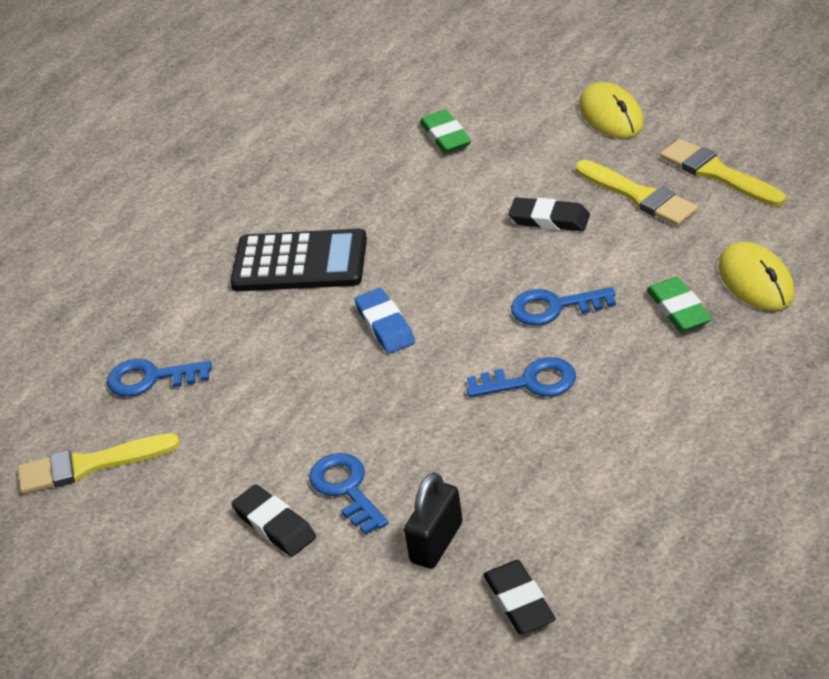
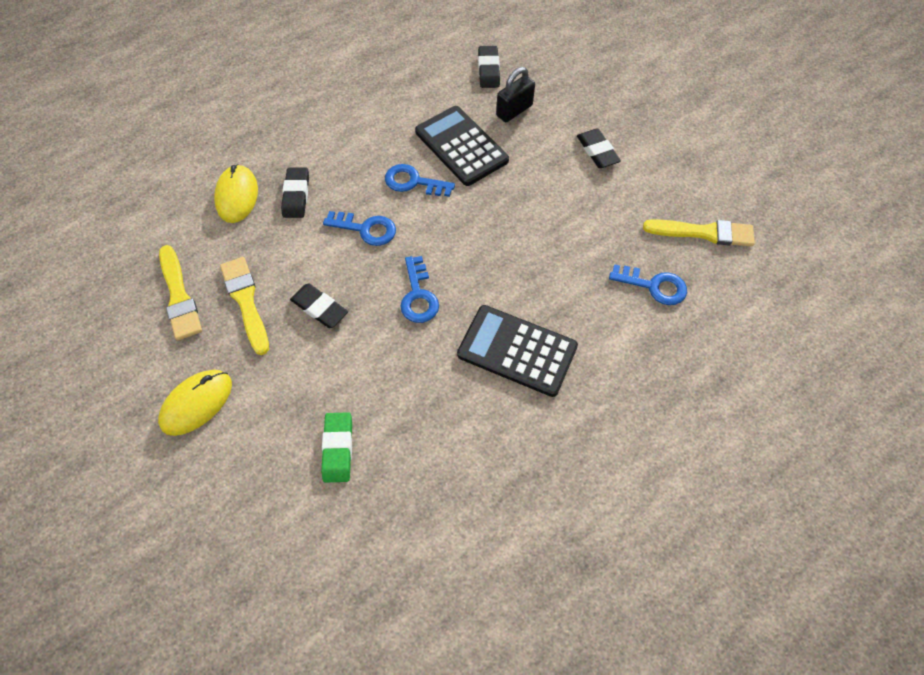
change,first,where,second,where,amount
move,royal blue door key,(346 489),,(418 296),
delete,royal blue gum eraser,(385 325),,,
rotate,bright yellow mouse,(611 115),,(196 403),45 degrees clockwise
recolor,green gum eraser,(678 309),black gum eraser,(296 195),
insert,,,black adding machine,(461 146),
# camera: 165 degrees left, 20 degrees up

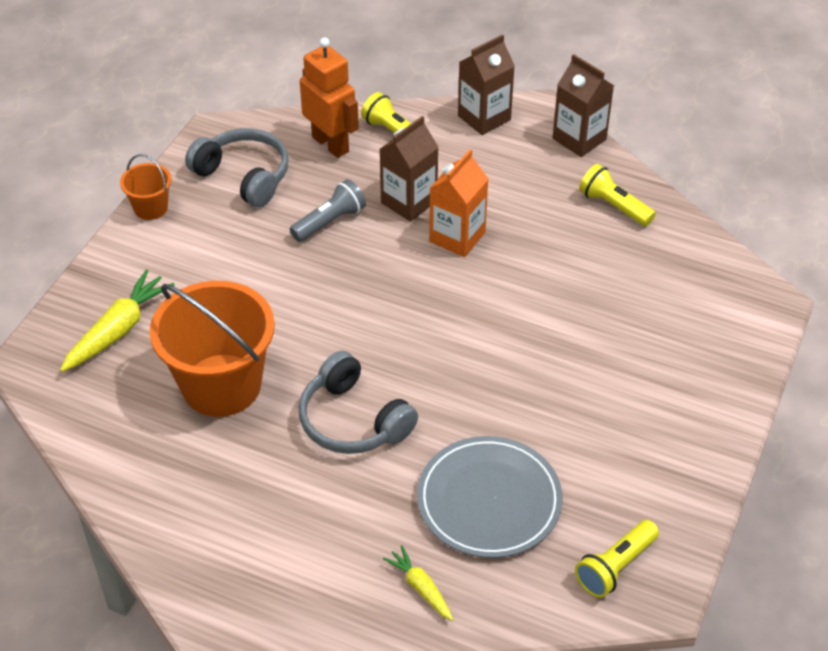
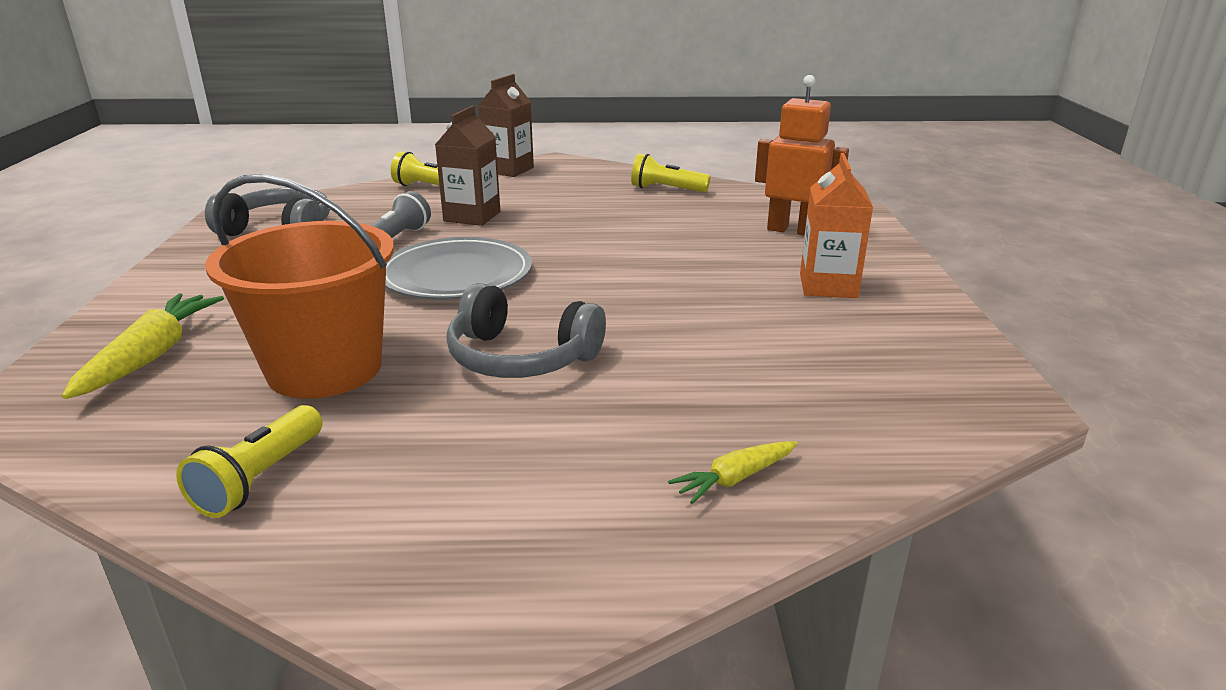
change,first,where,second,where,amount
delete,orange-coloured bucket,(151 208),,,
move,orange-coloured robot,(331 144),,(792 230),
rotate,bright yellow root vegetable,(421 588),,(735 479),60 degrees counterclockwise
move,grey plate,(489 500),,(456 275),
move,orange-coloured carton,(457 237),,(828 286),
delete,brown carton,(579 139),,,
move,bright yellow flashlight,(615 567),,(260 478),
# camera: 25 degrees left, 20 degrees down

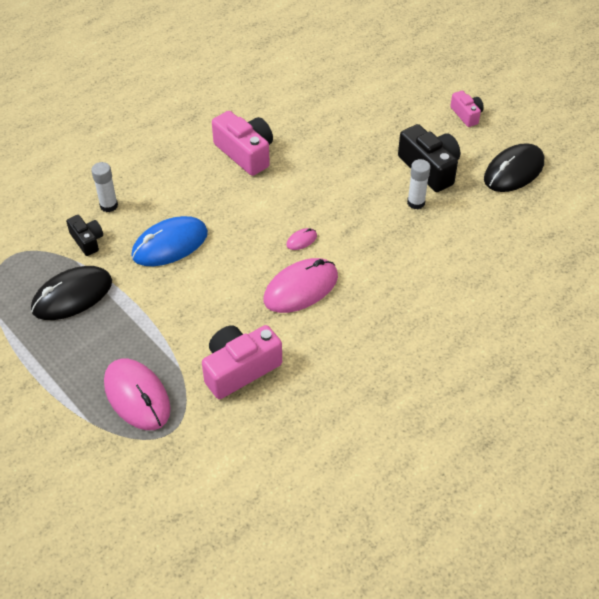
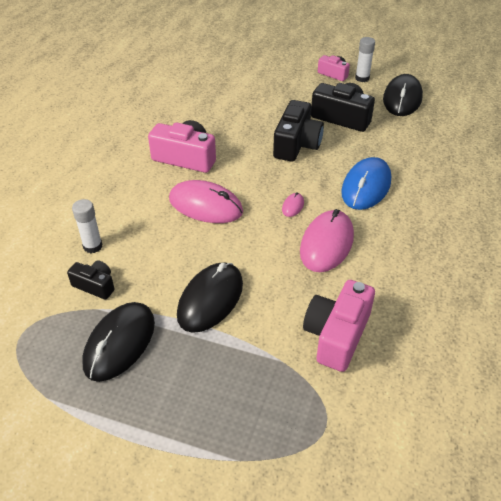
change,first,where,second,where,amount
move,rosy mouse,(137 396),,(205 205),
move,royal blue mouse,(170 244),,(366 186),
move,pure white glue,(416 203),,(362 78),
insert,,,black mouse,(210 299),
insert,,,black camera,(296 144),
# camera: 30 degrees left, 5 degrees down

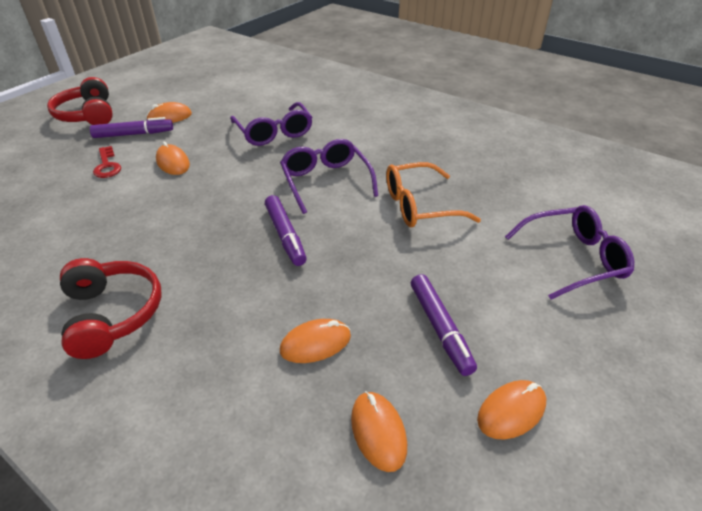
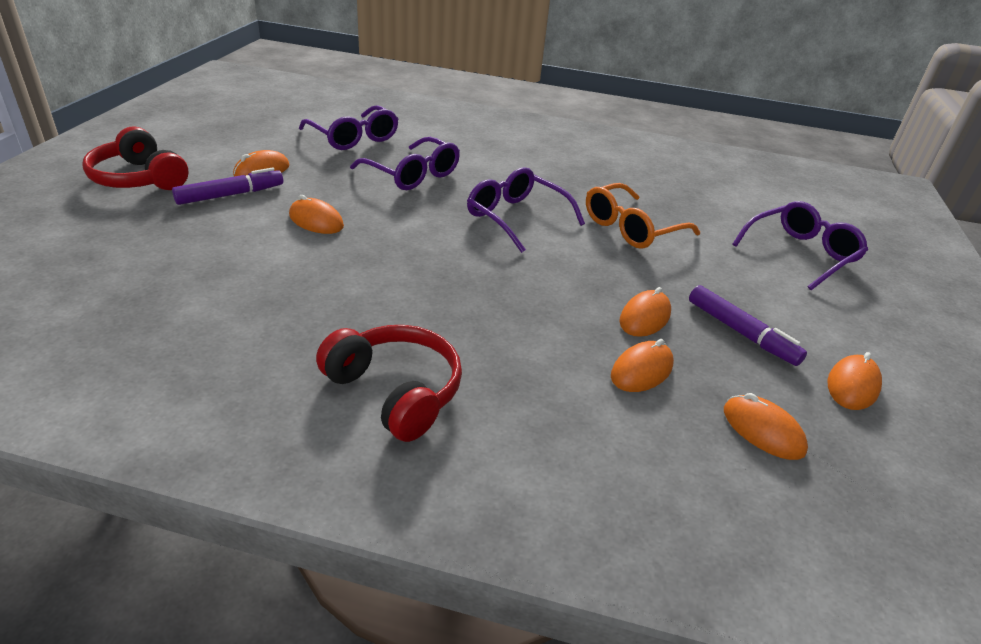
change,first,where,second,where,amount
delete,red door key,(107 166),,,
delete,violet felt pen,(285 235),,,
insert,,,violet spectacles,(354 138),
insert,,,orange-coloured mouse,(644 317),
# camera: 25 degrees left, 5 degrees down

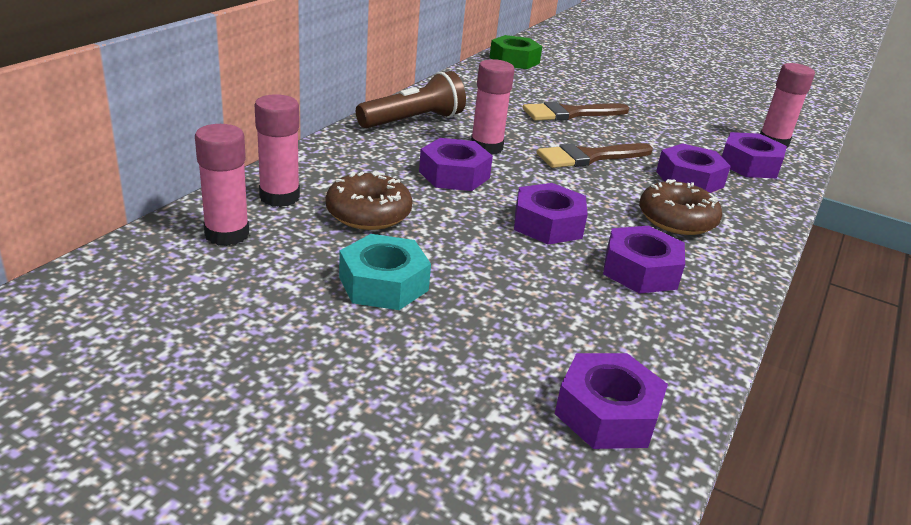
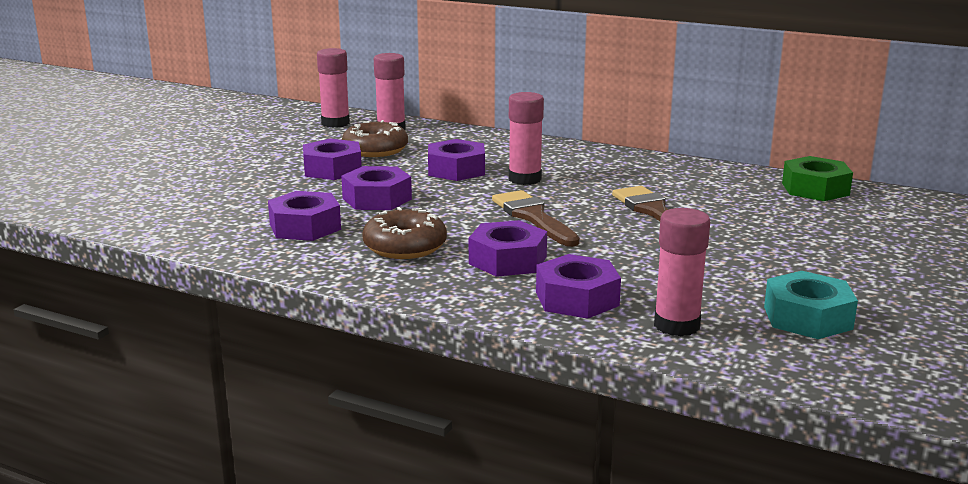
change,first,where,second,where,amount
move,aqua hexagon nut,(383 284),,(807 318),
delete,brown flashlight,(413 121),,,
move,violet hexagon nut,(607 413),,(332 169),
# camera: 90 degrees right, 10 degrees down

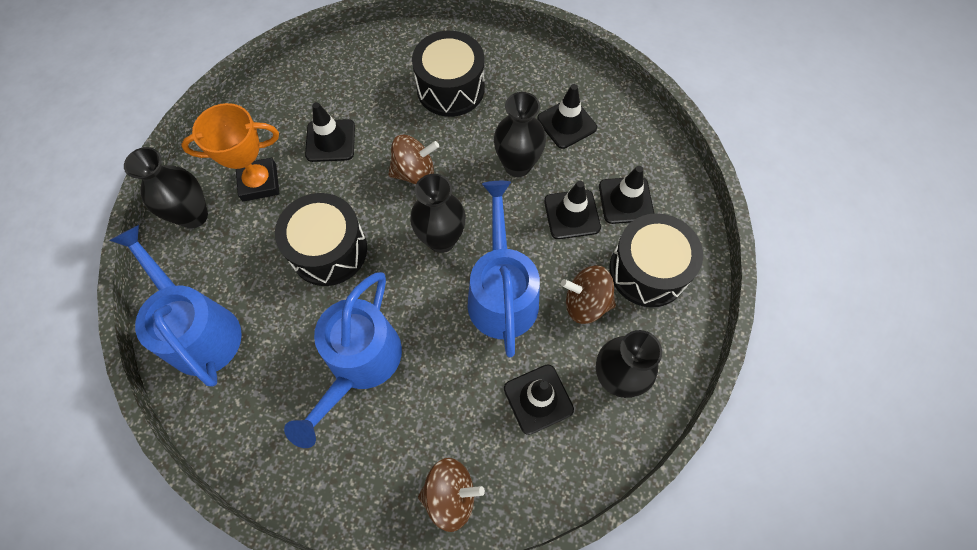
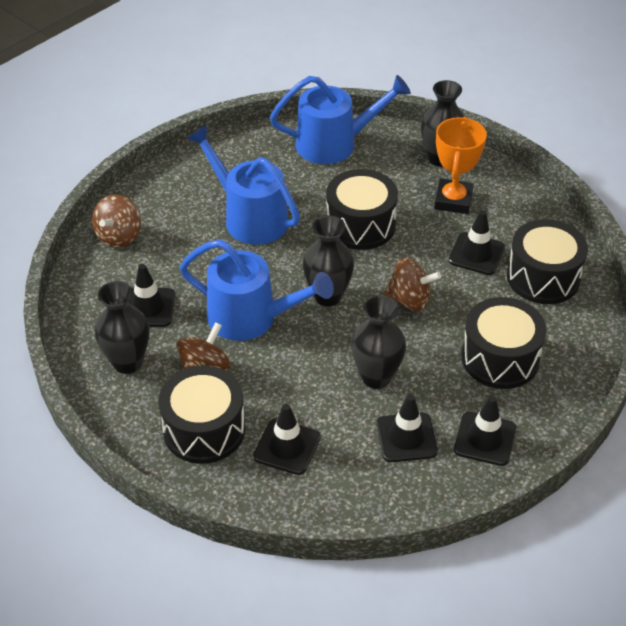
change,first,where,second,where,amount
rotate,brown whirligig,(414 172),,(409 300),90 degrees counterclockwise
move,black safety cone,(572 214),,(485 439),
insert,,,black snare drum,(543 277),
# camera: 115 degrees right, 20 degrees down

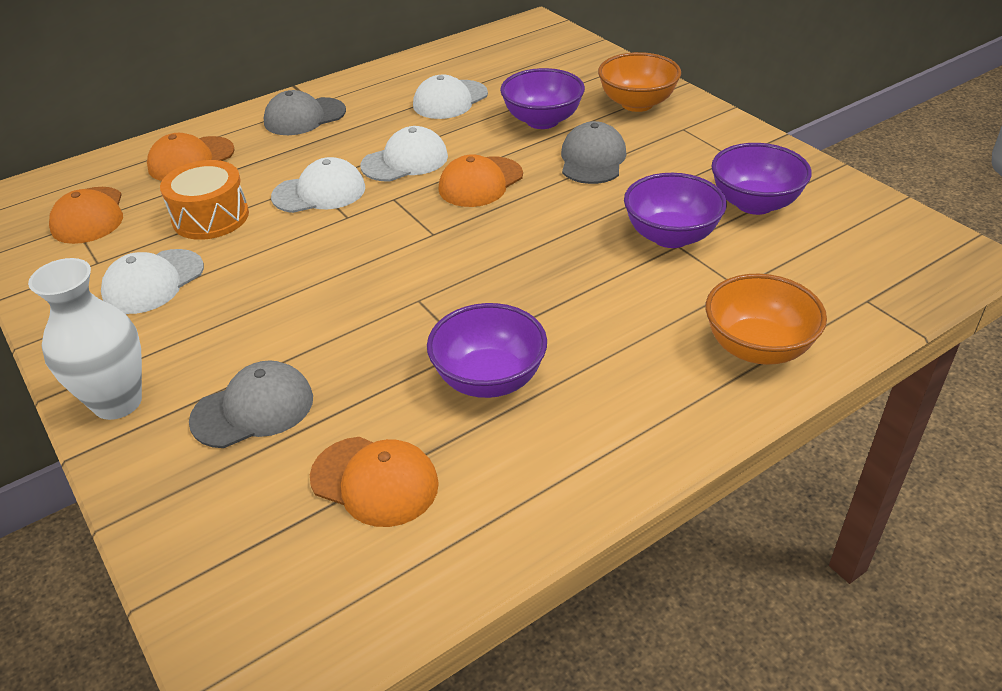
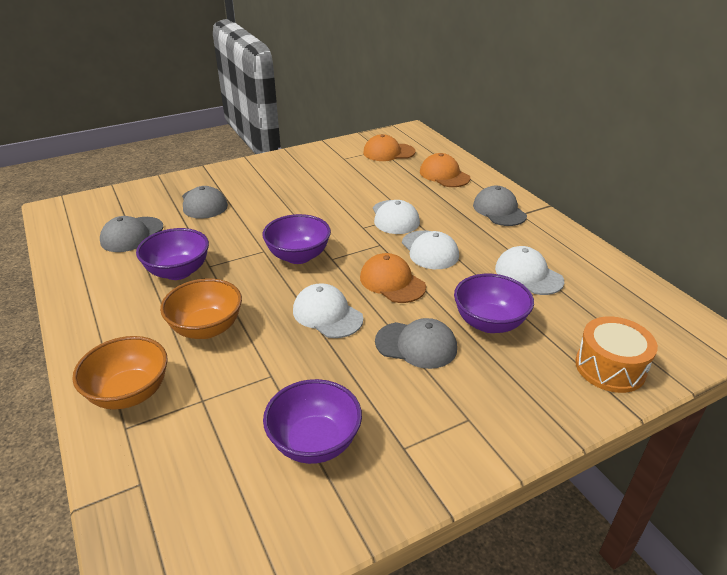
change,first,where,second,where,amount
delete,pure white tall vase,(117 402),,,
move,pure white baseball cap,(153 282),,(327 314),
move,orange-coloured snare drum,(210 217),,(610 367),
recolor,orange-coloured baseball cap,(375 481),grey baseball cap,(132 235),
move,orange-coloured bowl,(637 104),,(206 328),
move,violet bowl,(671 236),,(298 256),
# camera: 95 degrees right, 5 degrees down

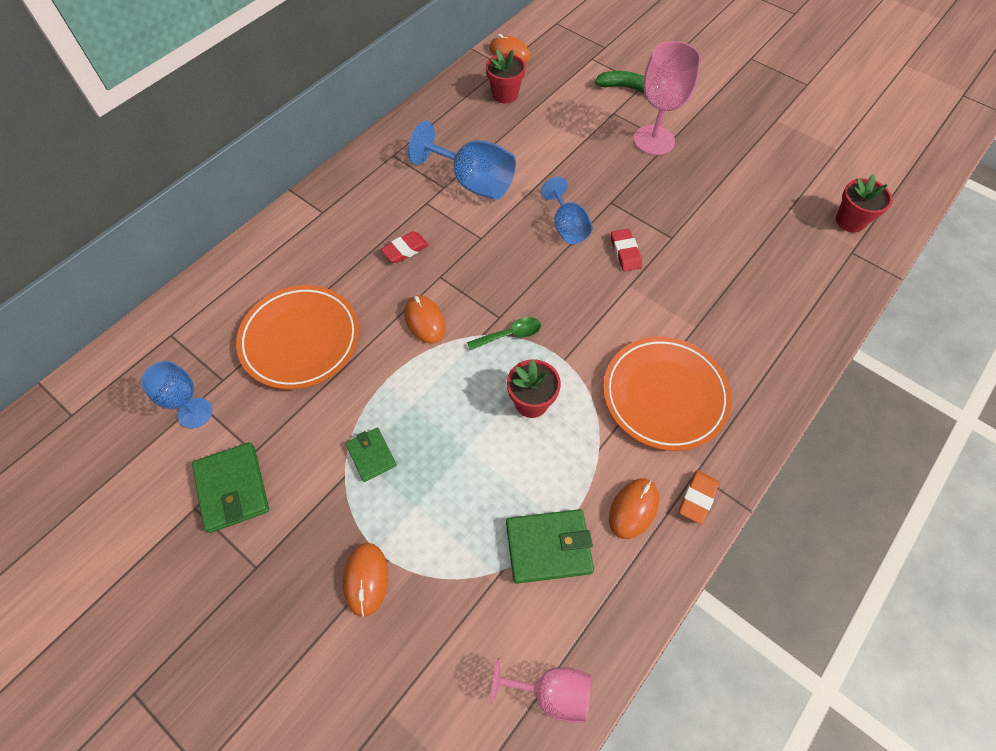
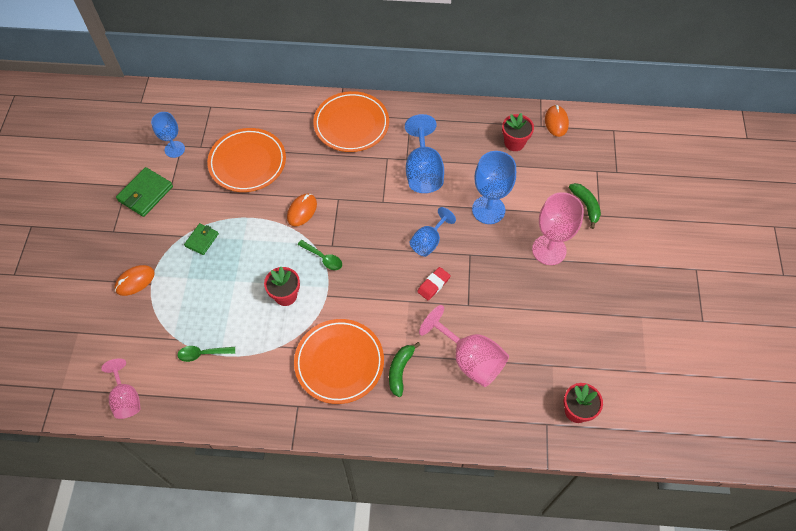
change,first,where,second,where,amount
delete,red gum eraser,(405 250),,,
replace,green billfold,(548 547),green spoon,(202 354),
delete,orange-coloured mouse,(633 509),,,
delete,orange-coloured gum eraser,(697 498),,,
insert,,,orange-coloured plate,(351 124),
insert,,,green banana,(400 370),
insert,,,rosy chalice,(470 359),
insert,,,royal blue chalice,(488 210),
# camera: 55 degrees right, 0 degrees up

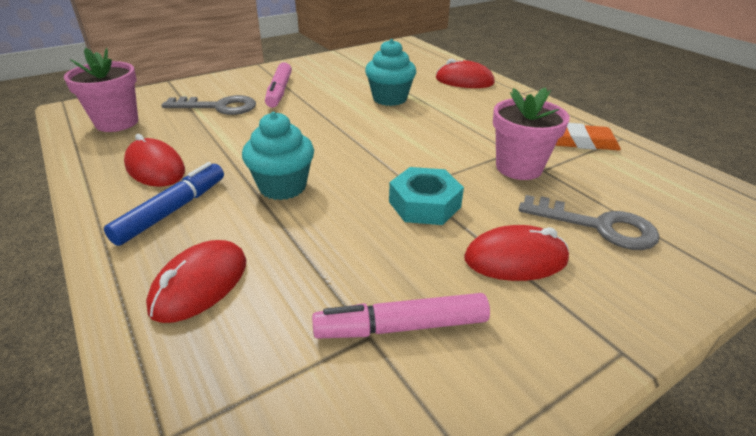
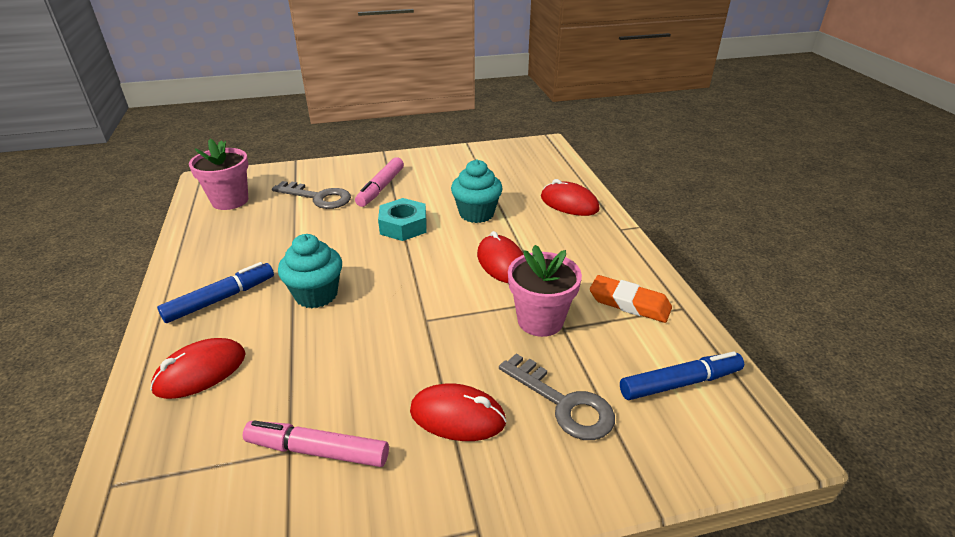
change,first,where,second,where,amount
move,red mouse,(155 168),,(501 263),
move,aqua hexagon nut,(424 204),,(403 226),
insert,,,royal blue felt pen,(680 383),
# camera: 20 degrees right, 0 degrees up

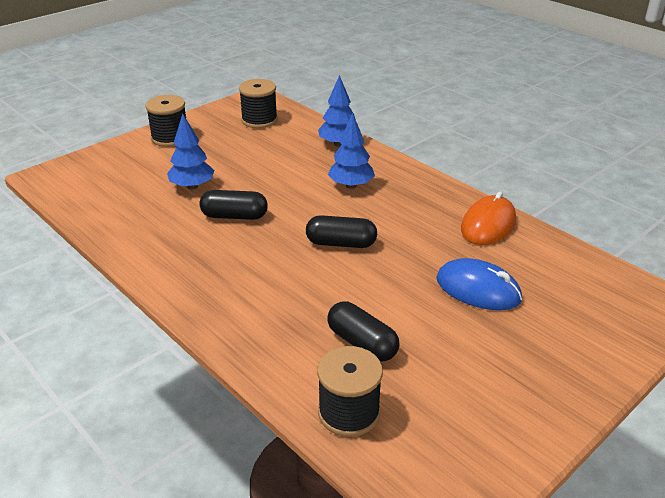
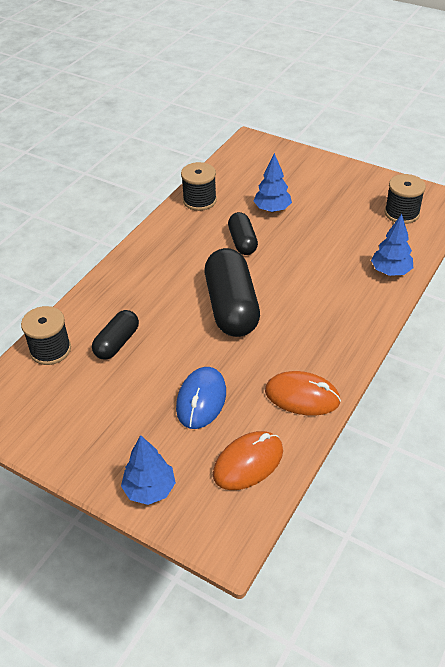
change,first,where,second,where,amount
move,black spool,(170 138),,(199 200),
resize,black pill,(341 243),,(231 307),x1.80
move,royal blue toy tree,(351 185),,(150 489),
insert,,,orange-coloured mouse,(248 463),
# camera: 75 degrees right, 10 degrees up

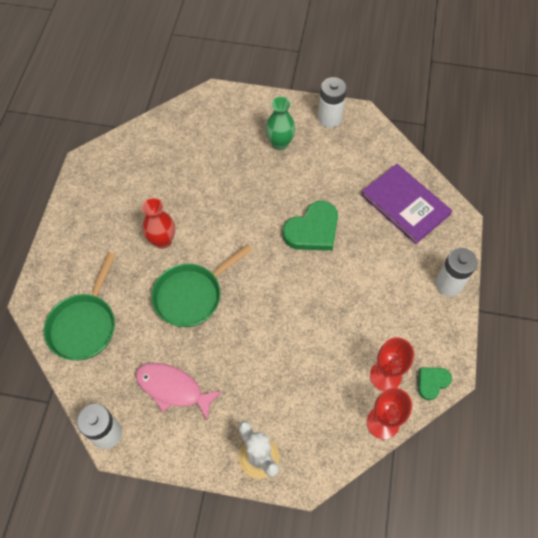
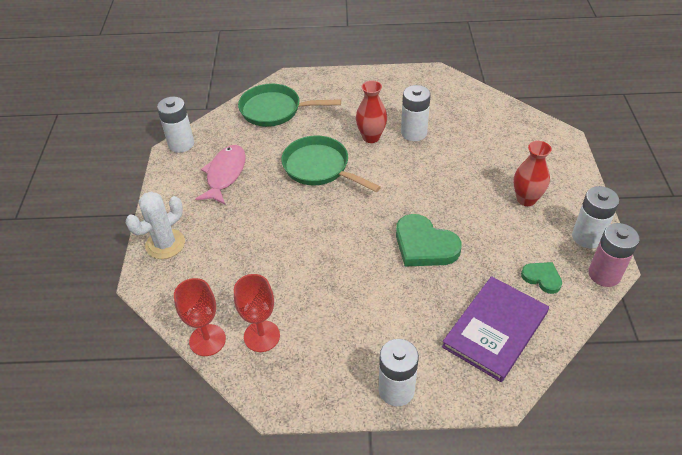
change,first,where,second,where,amount
recolor,green tall vase,(280 143),red tall vase,(526 199),
move,green heart,(432 382),,(542 278),
insert,,,pure white AA battery,(413 133),
insert,,,rosy AA battery,(604 274),
# camera: 80 degrees right, 15 degrees down

